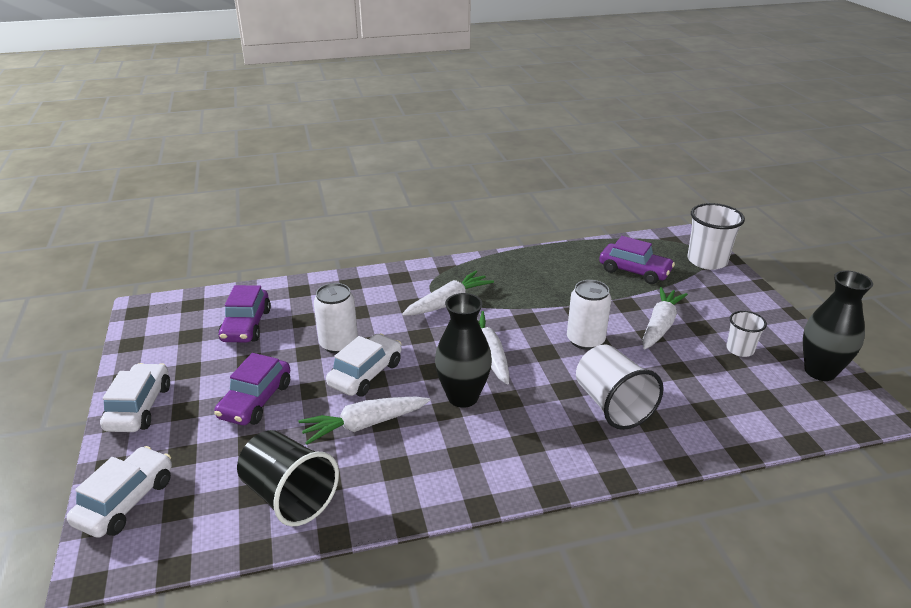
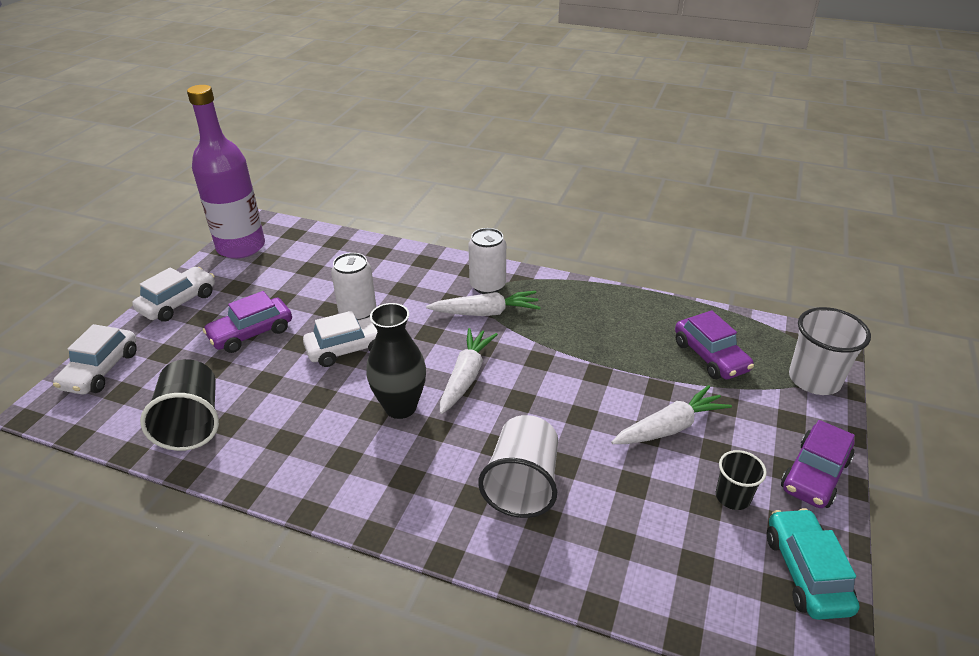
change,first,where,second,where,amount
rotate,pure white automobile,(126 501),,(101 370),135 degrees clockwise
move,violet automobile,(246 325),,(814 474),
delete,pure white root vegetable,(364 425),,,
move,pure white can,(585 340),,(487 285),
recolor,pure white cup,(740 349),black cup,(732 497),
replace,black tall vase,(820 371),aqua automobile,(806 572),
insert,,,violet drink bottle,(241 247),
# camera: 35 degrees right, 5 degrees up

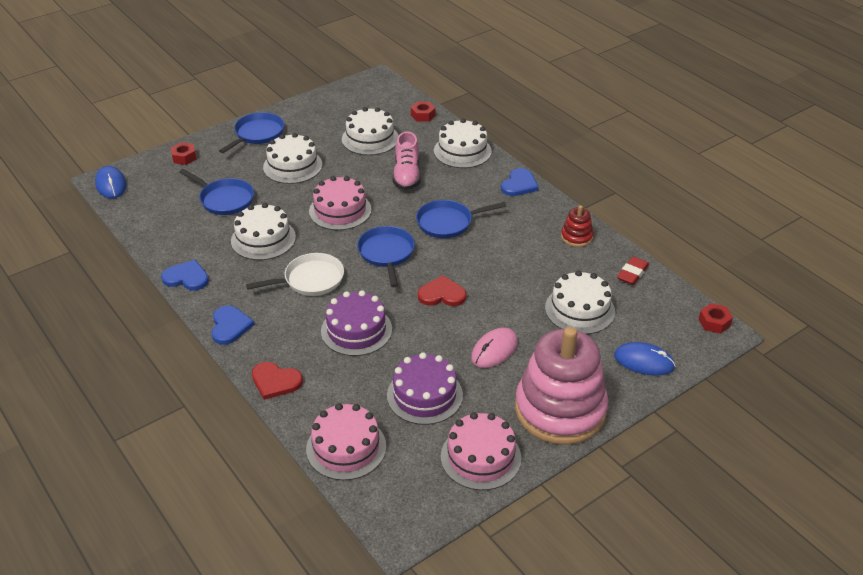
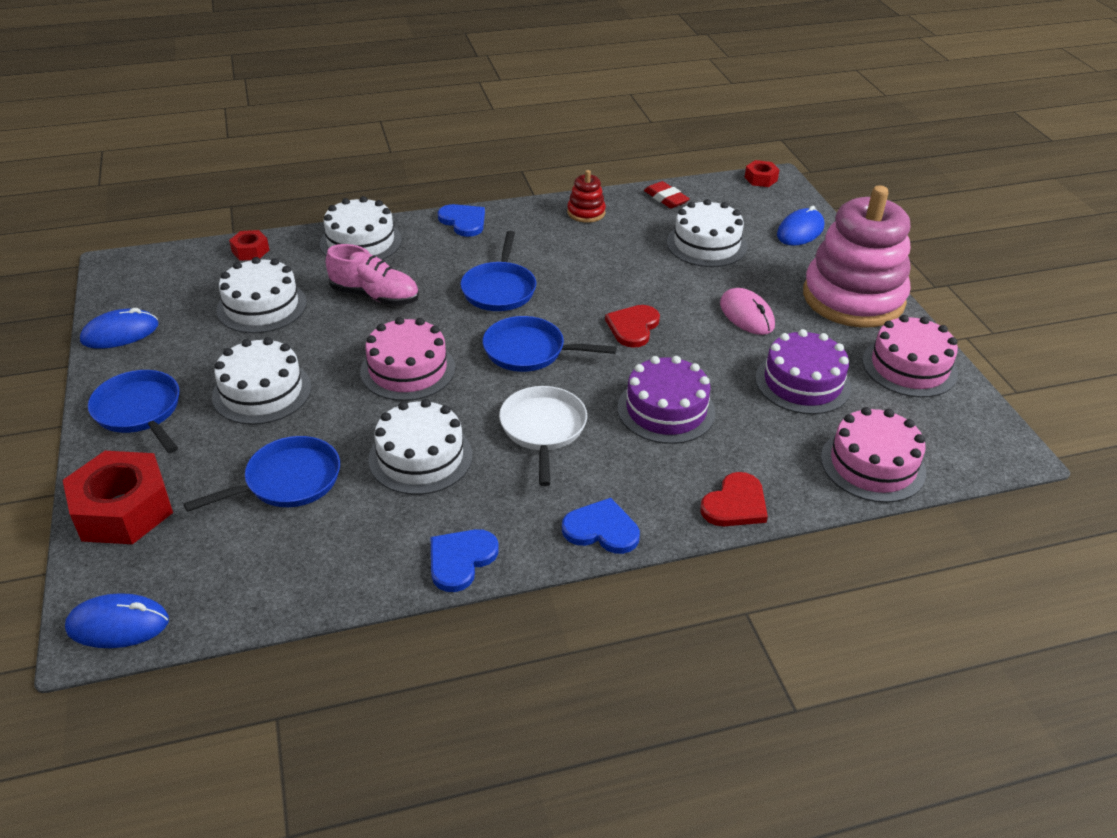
change,first,where,second,where,amount
resize,red hexagon nut,(184 157),,(123 509),x2.05
insert,,,royal blue mouse,(120 333),
# camera: 70 degrees left, 0 degrees up

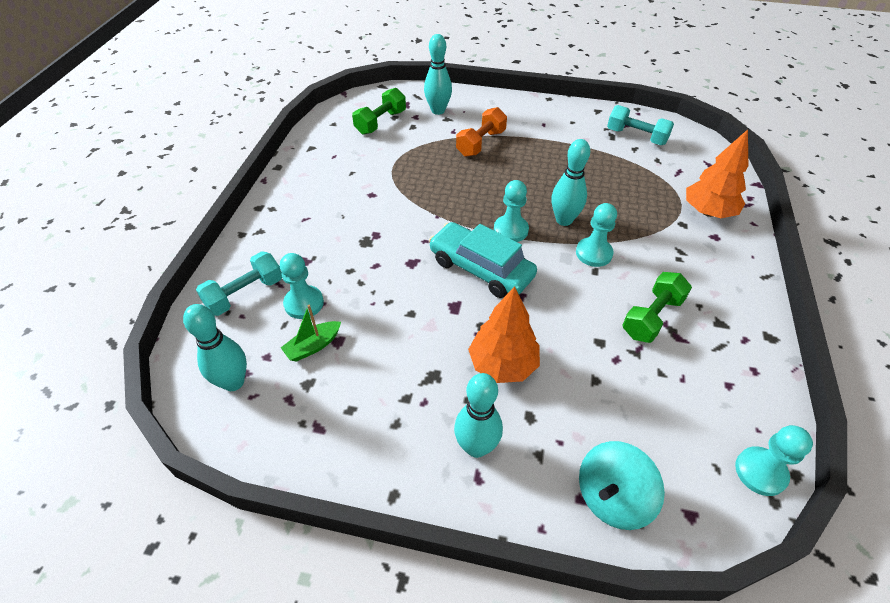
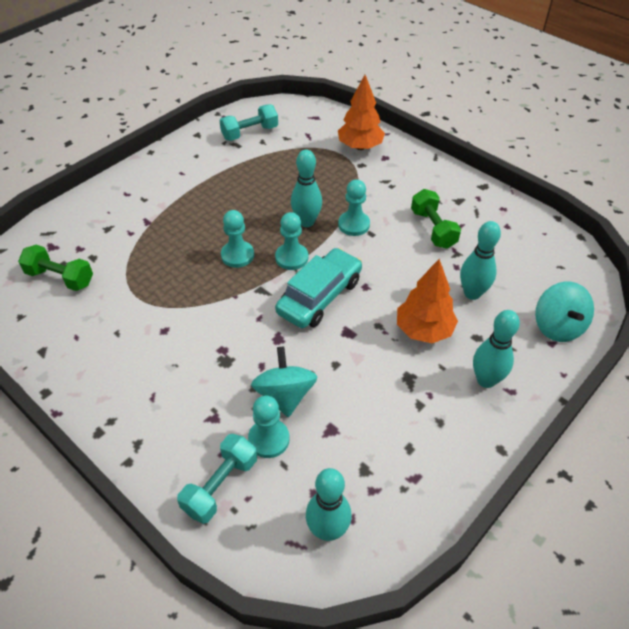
change,first,where,second,where,amount
rotate,aqua hand weight,(245 294),,(220 486),45 degrees clockwise
delete,green toy boat,(313 346),,,
rotate,green hand weight,(380 122),,(60 278),45 degrees counterclockwise
move,aqua bowling pin,(438 110),,(472 293),
rotate,aqua automobile,(481 268),,(320 296),150 degrees clockwise
delete,orange-coloured hand weight,(481 143),,,
move,aqua chess pawn,(760 472),,(237 255),
insert,,,aqua whirligig,(285 395),
# camera: 60 degrees left, 0 degrees up

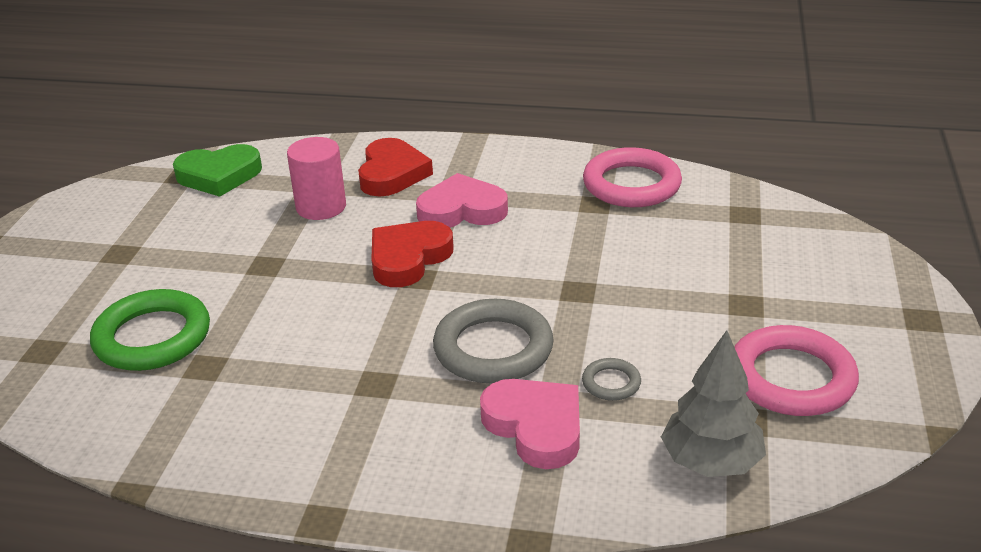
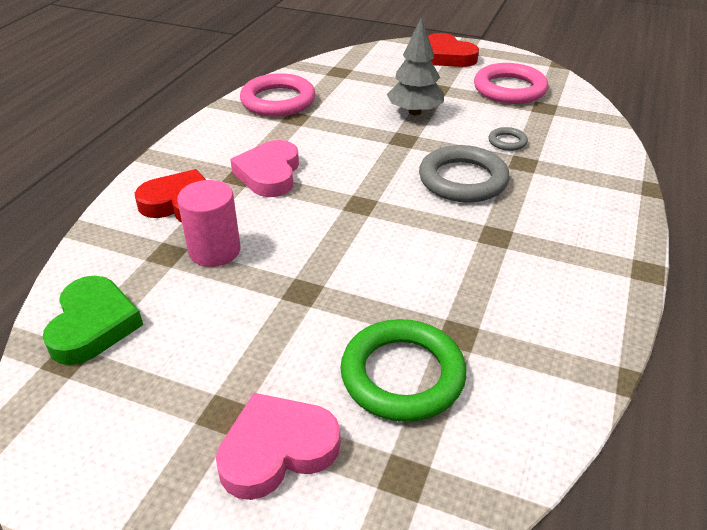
change,first,where,second,where,amount
move,red heart,(408 258),,(447 56),
move,rosy heart,(535 427),,(277 449),
move,grey toy tree,(711 461),,(414 112),
# camera: 80 degrees left, 5 degrees up

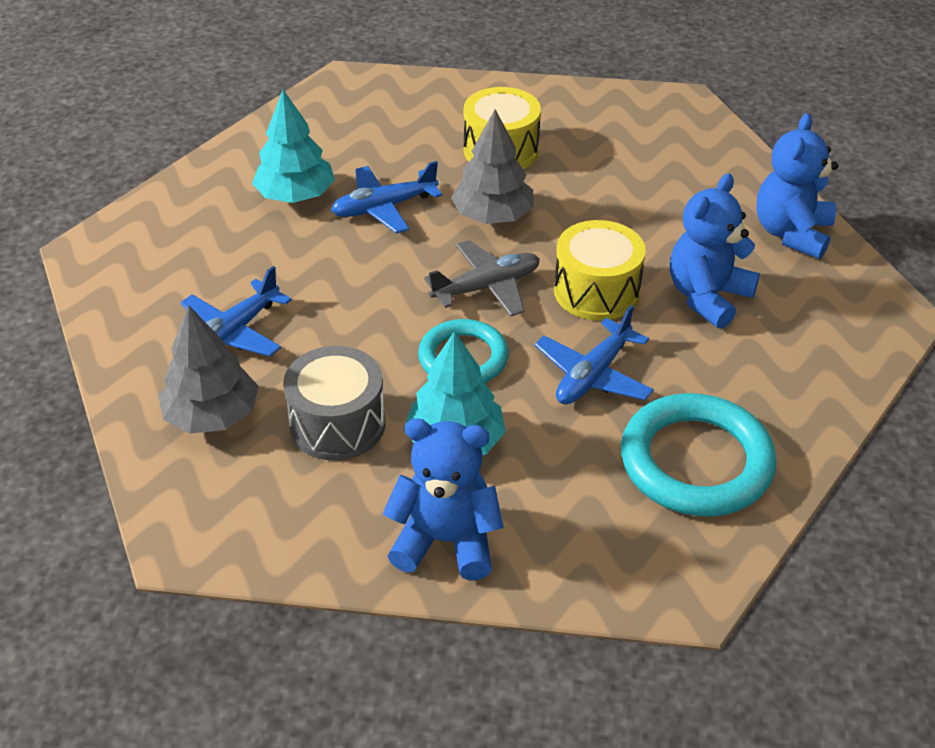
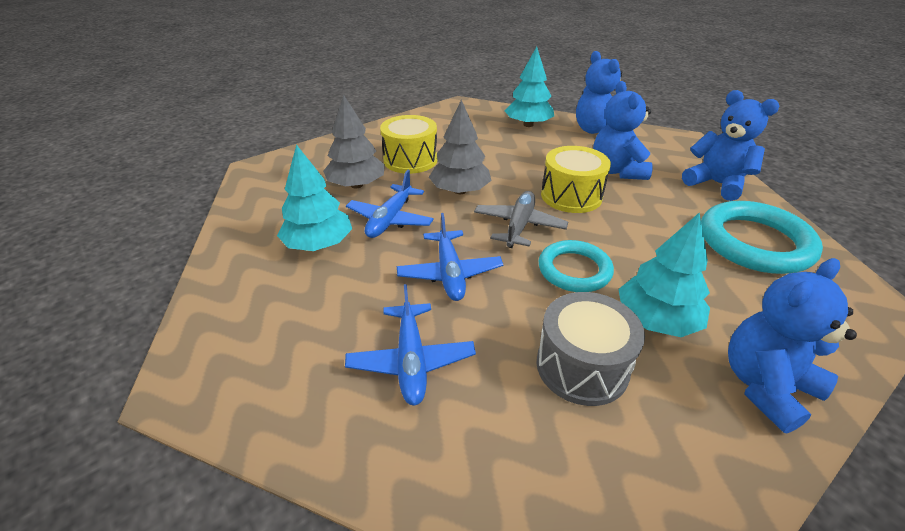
change,first,where,second,where,amount
move,grey toy tree,(212 415),,(357 185),
move,royal blue toy plane,(593 375),,(449 273),
insert,,,aqua toy tree,(528 125),
insert,,,royal blue teddy bear,(716 184),
# camera: 45 degrees left, 5 degrees down

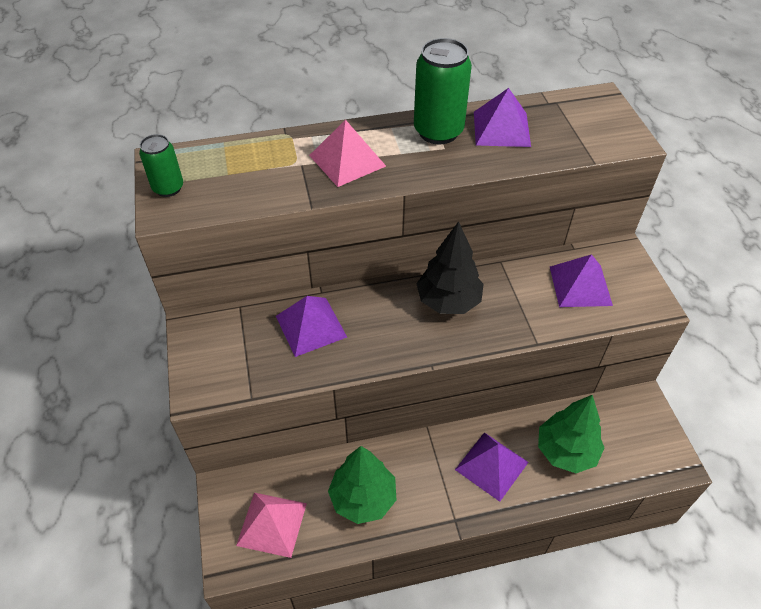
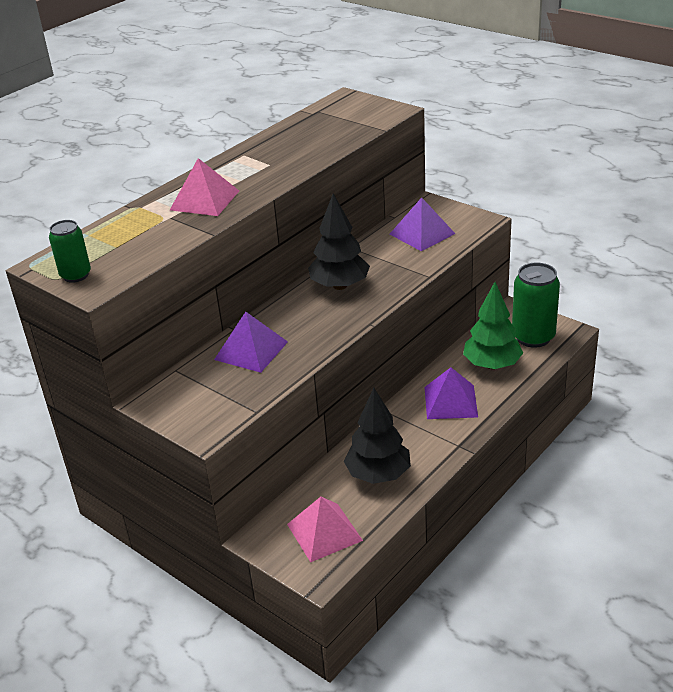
change,first,where,second,where,amount
recolor,green toy tree,(363 498),black toy tree,(378 474),
move,green can,(438 131),,(533 337),
delete,violet pyramid shape,(501 128),,,
# camera: 35 degrees left, 15 degrees down

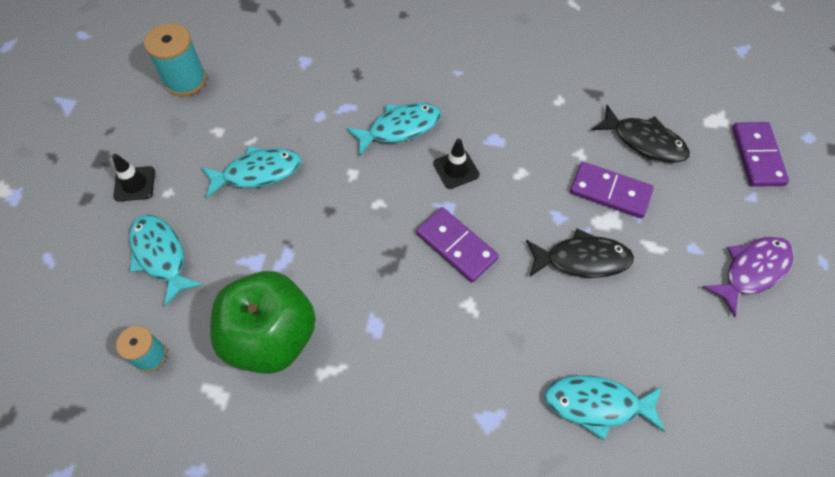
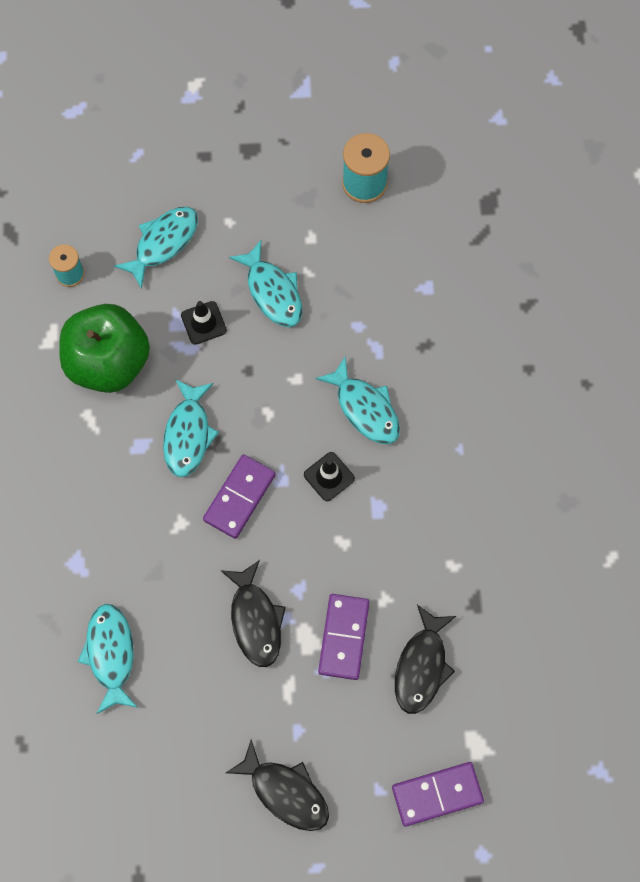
change,first,where,second,where,amount
move,black safety cone,(134 184),,(203 323),
recolor,violet fish figure,(752 271),black fish figure,(285 792),
insert,,,aqua fish figure,(188 434),
# camera: 75 degrees right, 10 degrees up

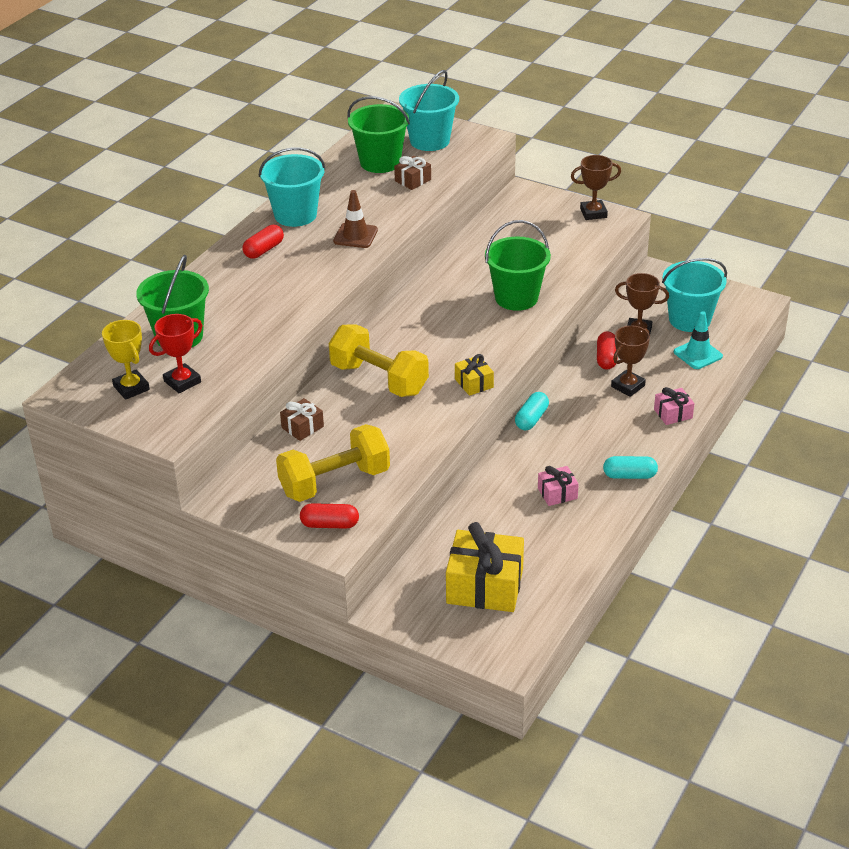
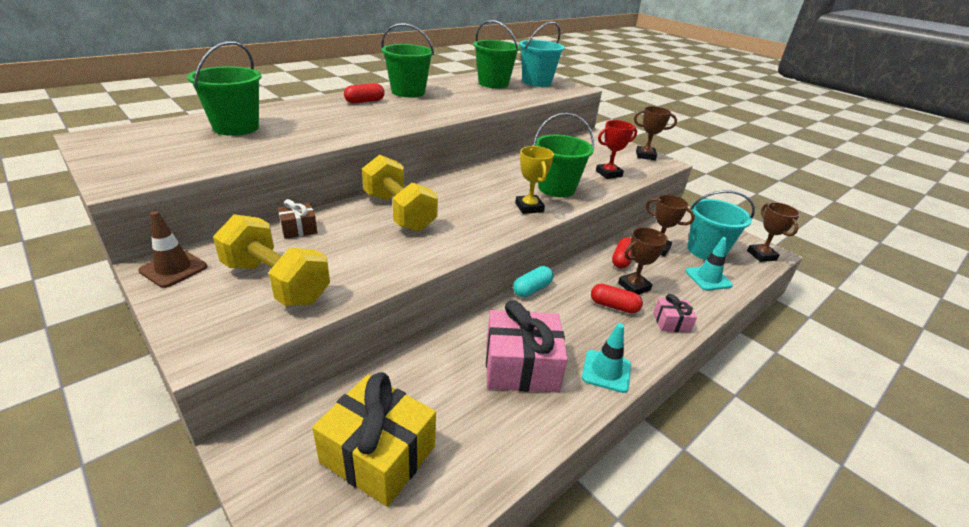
change,first,where,second,where,amount
move,bright yellow award cup,(131 388),,(529 207),
move,red award cup,(182 382),,(608 174),
recolor,aqua bucket,(295 215),green bucket,(408 92),
rotate,bright yellow hand weight,(335 482),,(276 282),45 degrees clockwise
move,red pill,(330 524),,(614 306),
move,brown safety cone,(355 236),,(173 269),
delete,brown wrapped gift,(413 180),,,
delete,bright yellow wrapped gift,(474 383),,,
resize,rosy wrapped gift,(557 493),,(521 366),x2.02
replace,aqua pill,(629 475),aqua safety cone,(606 371),
insert,,,brown award cup,(761 255),
# camera: 15 degrees right, 5 degrees down

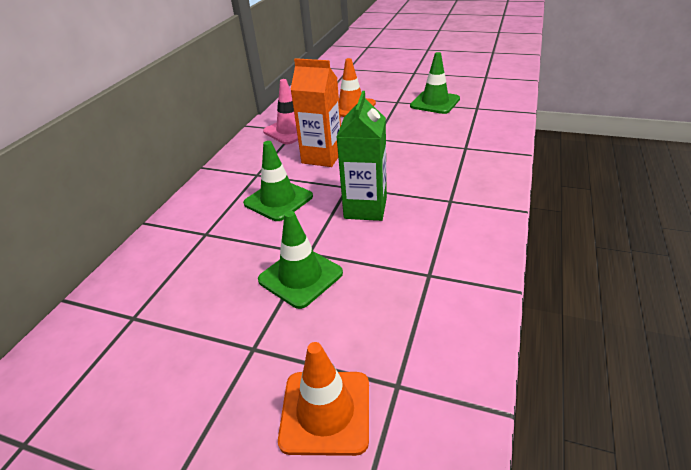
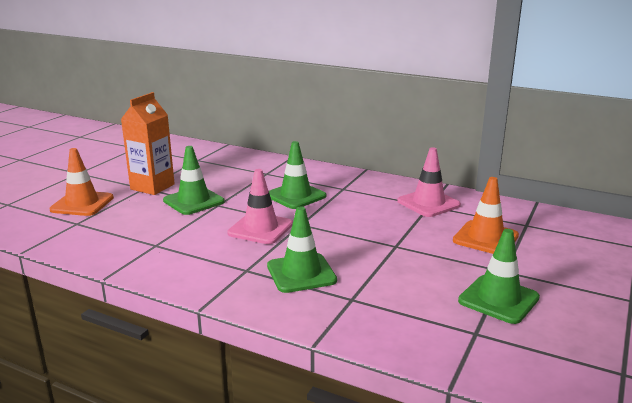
change,first,where,second,where,amount
move,orange-coloured carton,(322 157),,(152 187),
replace,green carton,(365 208),rosy safety cone,(260 229),
insert,,,green safety cone,(301 273),
# camera: 95 degrees right, 15 degrees down

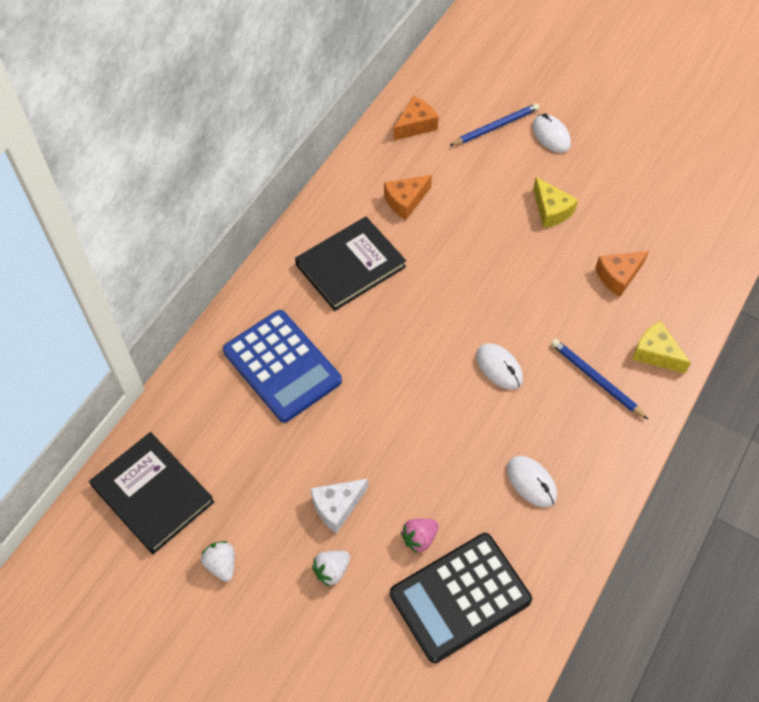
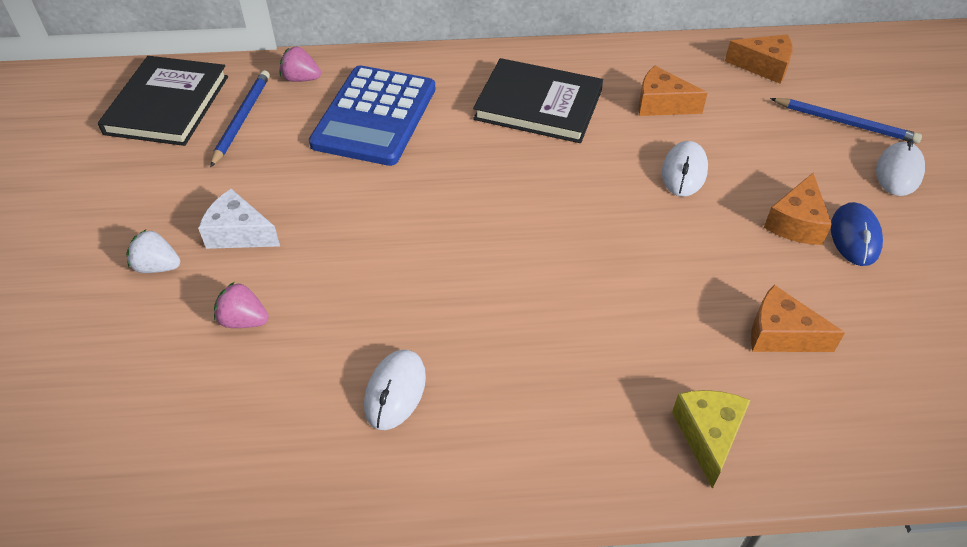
change,first,where,second,where,amount
delete,pure white berry,(221 564),,,
delete,black adding machine,(460 597),,,
move,pure white mouse,(499 367),,(684 172),
recolor,bright yellow cheese wedge,(551 210),orange-coloured cheese wedge,(796 222),
move,royal blue wooden pencil,(595 379),,(242 119),
insert,,,rosy berry,(301 79),
insert,,,royal blue mouse,(854 237),
# camera: 55 degrees right, 10 degrees down

